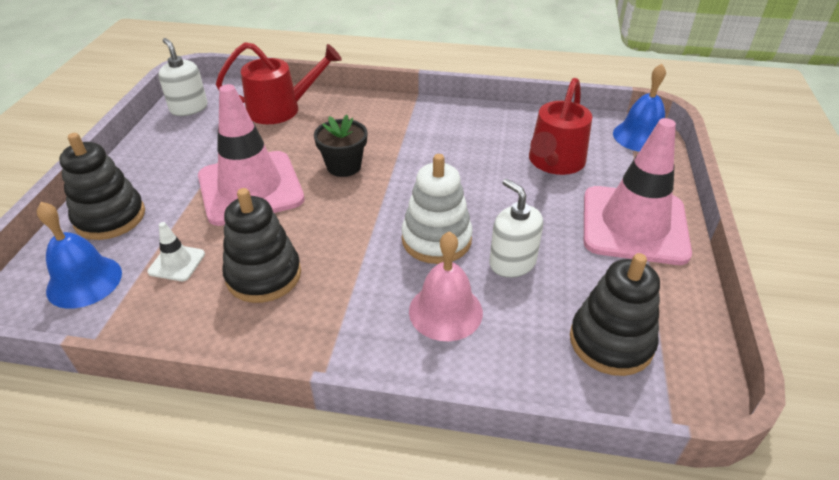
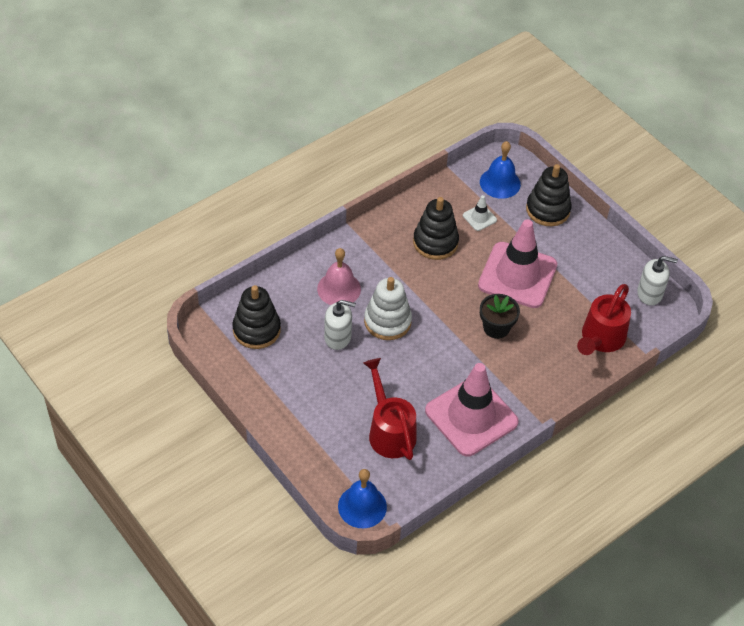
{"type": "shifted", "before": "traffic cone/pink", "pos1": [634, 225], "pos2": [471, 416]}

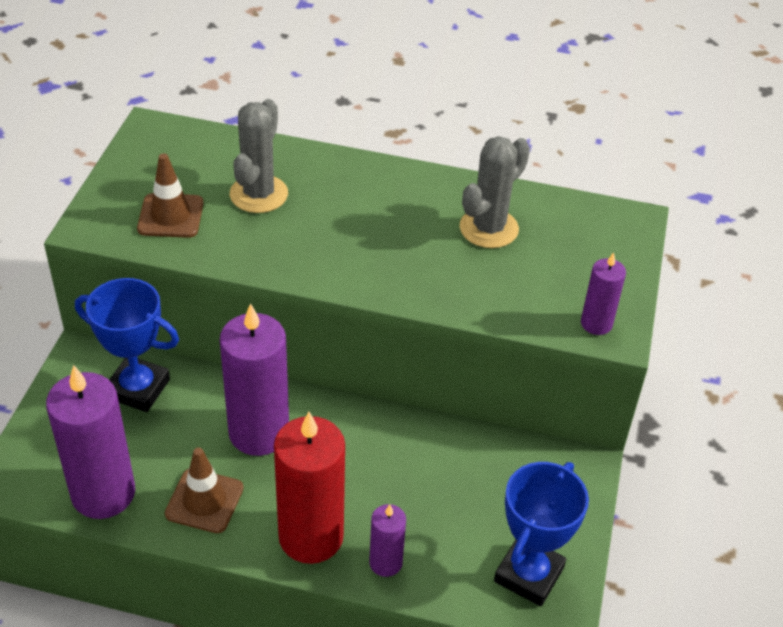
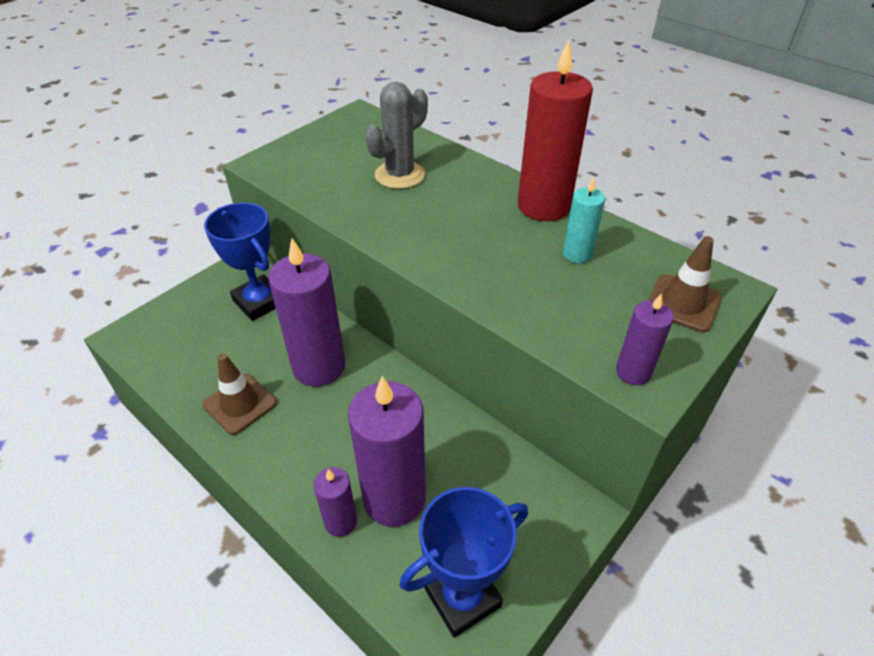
{"type": "shifted", "before": "pillar candle/purple", "pos1": [103, 493], "pos2": [394, 498]}
{"type": "shifted", "before": "traffic cone/dark brown", "pos1": [170, 216], "pos2": [683, 303]}
{"type": "shifted", "before": "pillar candle/crimson", "pos1": [311, 537], "pos2": [543, 206]}
{"type": "swapped", "before": "cactus/gray", "after": "pillar candle/turquoise", "pos1": [489, 228], "pos2": [577, 254]}

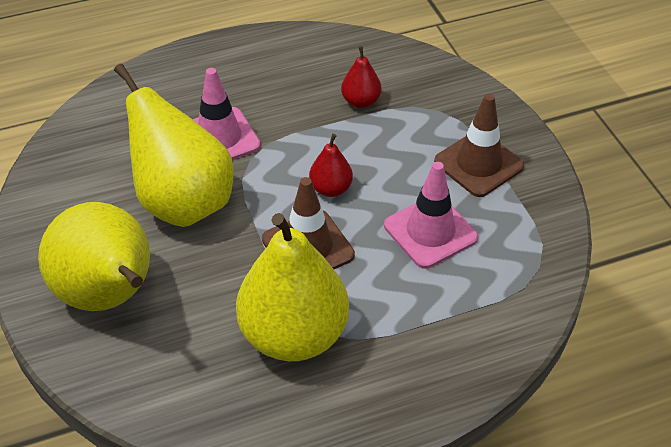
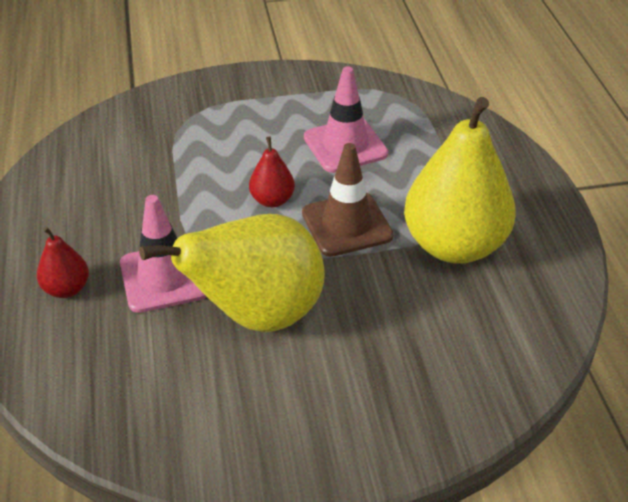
{"type": "gone", "before": "toy pear/yellow", "pos1": [109, 296]}
{"type": "shifted", "before": "toy pear/crimson", "pos1": [361, 101], "pos2": [66, 289]}
{"type": "gone", "before": "traffic cone/dark brown", "pos1": [478, 164]}

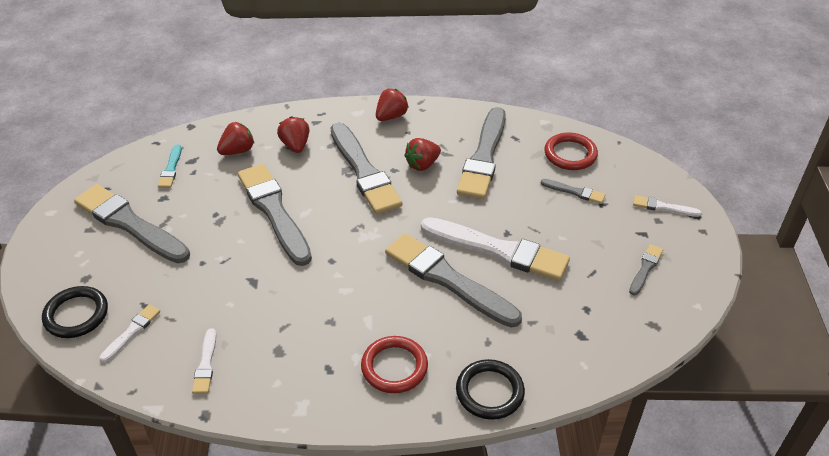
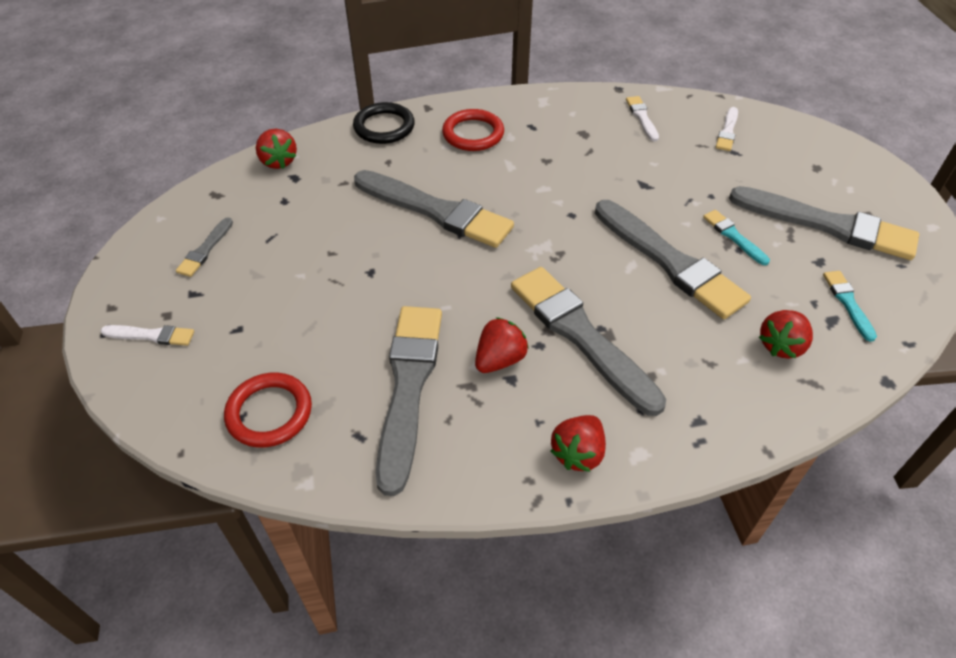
{"type": "gone", "before": "ring/ebony", "pos1": [76, 315]}
{"type": "shifted", "before": "toy strawberry/crimson", "pos1": [295, 145], "pos2": [278, 161]}
{"type": "gone", "before": "paint brush/snow-white", "pos1": [498, 250]}
{"type": "gone", "before": "paint brush/gray", "pos1": [575, 192]}
{"type": "new", "after": "paint brush/turquoise", "pos2": [733, 236]}

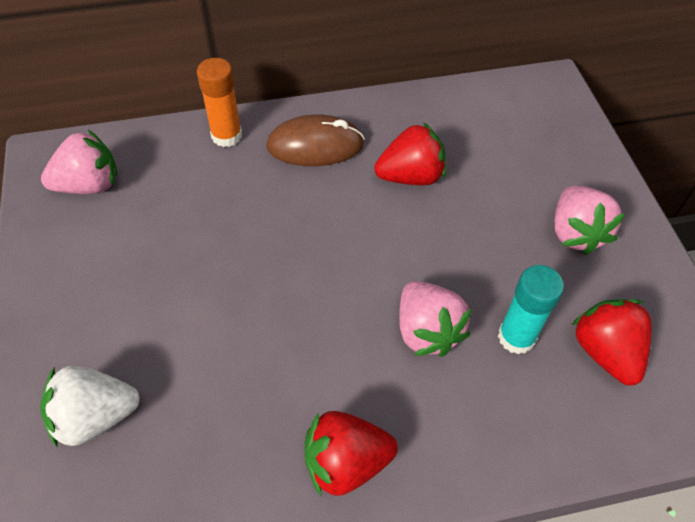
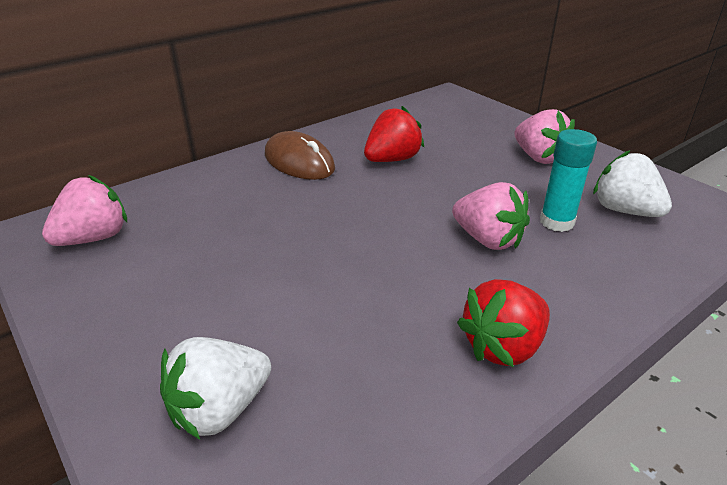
{"type": "gone", "before": "stick of glue/bright orange", "pos1": [226, 136]}
{"type": "rotated", "before": "PC mouse/dark brown", "pos1": [315, 145], "pos2": [299, 162], "turn": 75}
{"type": "repainted", "before": "toy strawberry/crimson", "after": "toy strawberry/snow-white", "pos1": [605, 352], "pos2": [624, 210]}

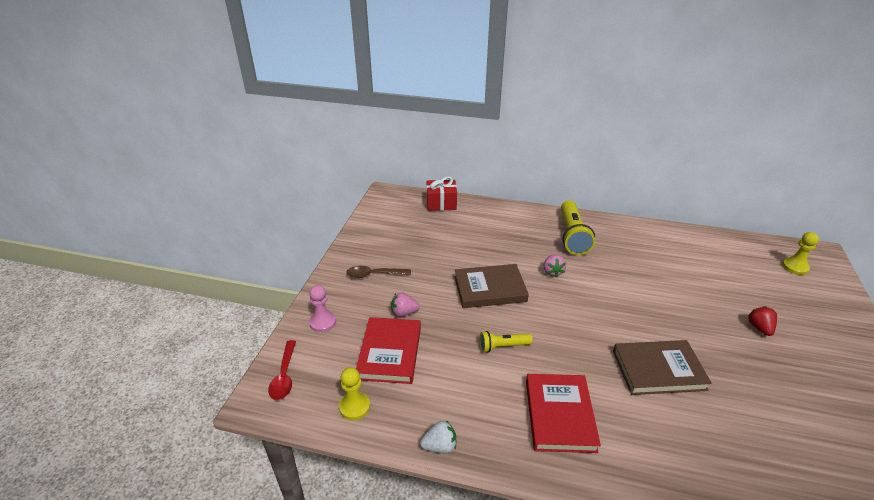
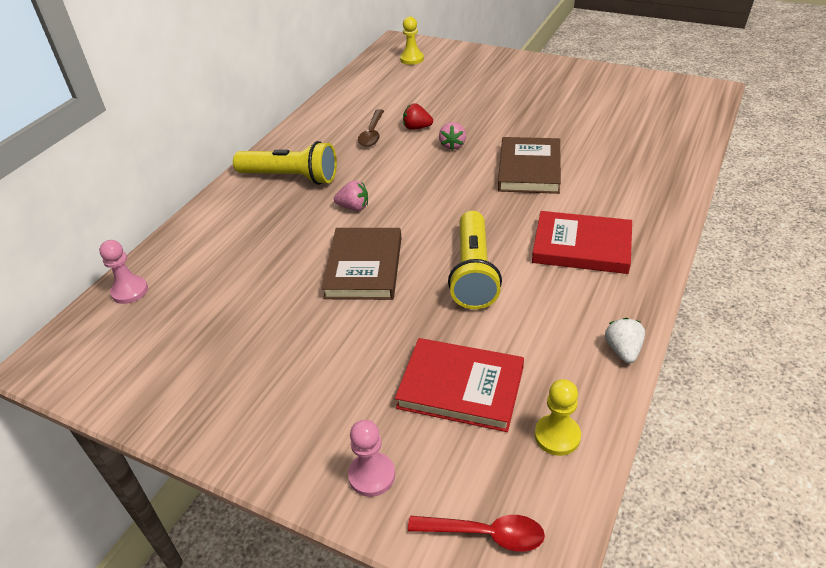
{"type": "shifted", "before": "tablespoon/dark brown", "pos1": [374, 274], "pos2": [372, 133]}
{"type": "shifted", "before": "toy strawberry/pink", "pos1": [404, 313], "pos2": [452, 145]}
{"type": "swapped", "before": "wrapped gift/crimson", "after": "pawn/pink", "pos1": [441, 203], "pos2": [130, 291]}
{"type": "scaled", "before": "torch/yellow", "pos1": [503, 346], "pos2": [473, 272], "scale": 1.84}
{"type": "shifted", "before": "toy strawberry/crimson", "pos1": [759, 328], "pos2": [417, 128]}

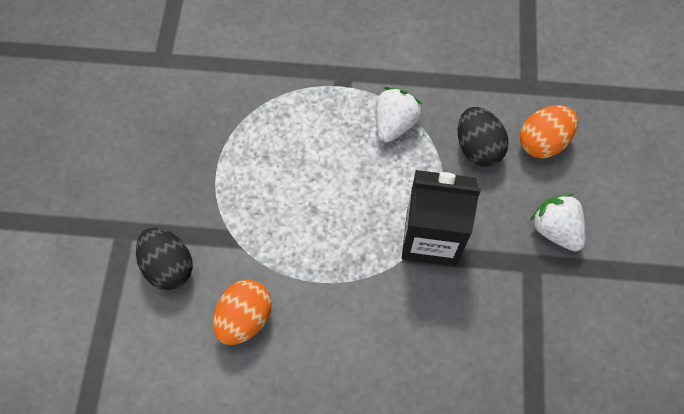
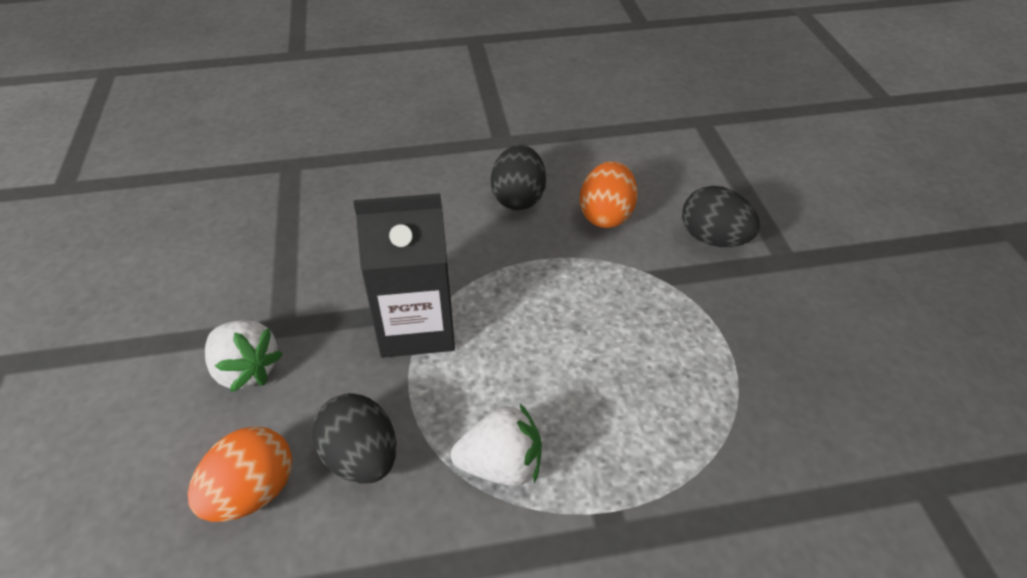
{"type": "rotated", "before": "toy strawberry/snow-white", "pos1": [394, 124], "pos2": [501, 465], "turn": -105}
{"type": "new", "after": "toy egg/ebony", "pos2": [518, 198]}

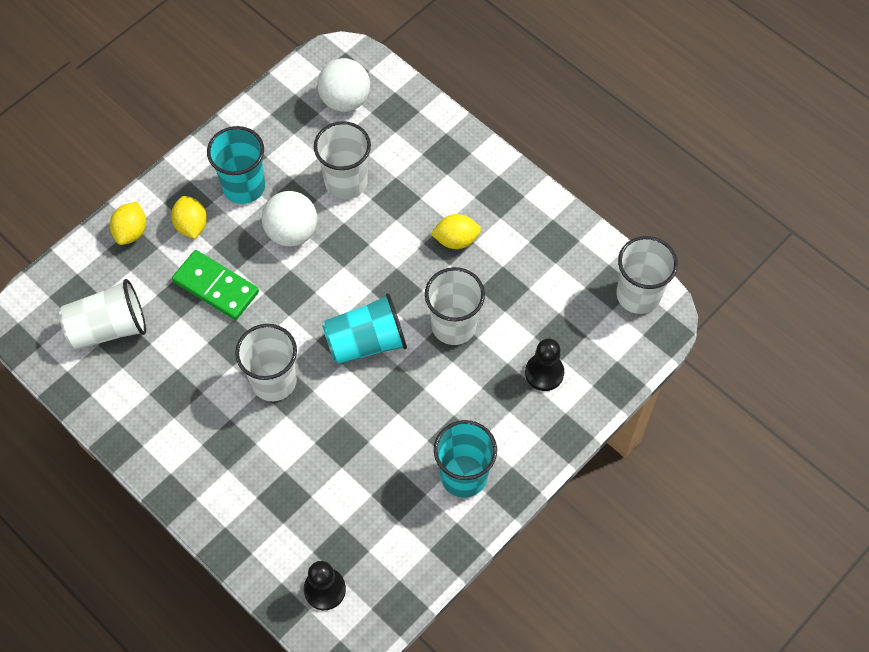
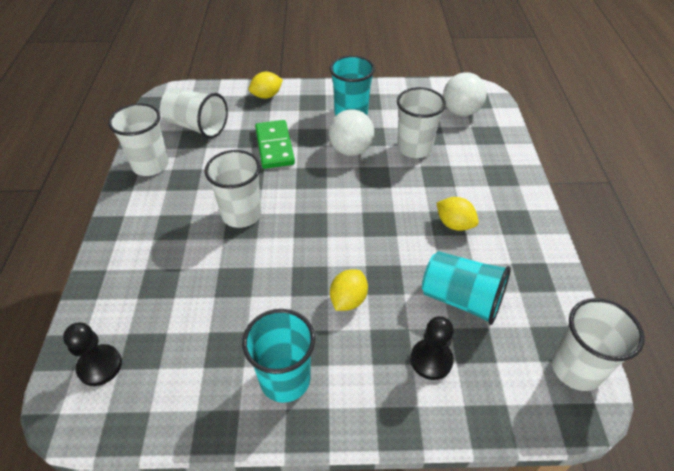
{"type": "shifted", "before": "lemon/yellow", "pos1": [191, 225], "pos2": [348, 300]}
{"type": "shifted", "before": "tumbler/turquoise", "pos1": [366, 342], "pos2": [461, 299]}
{"type": "shifted", "before": "tumbler/snow-white", "pos1": [453, 325], "pos2": [150, 165]}

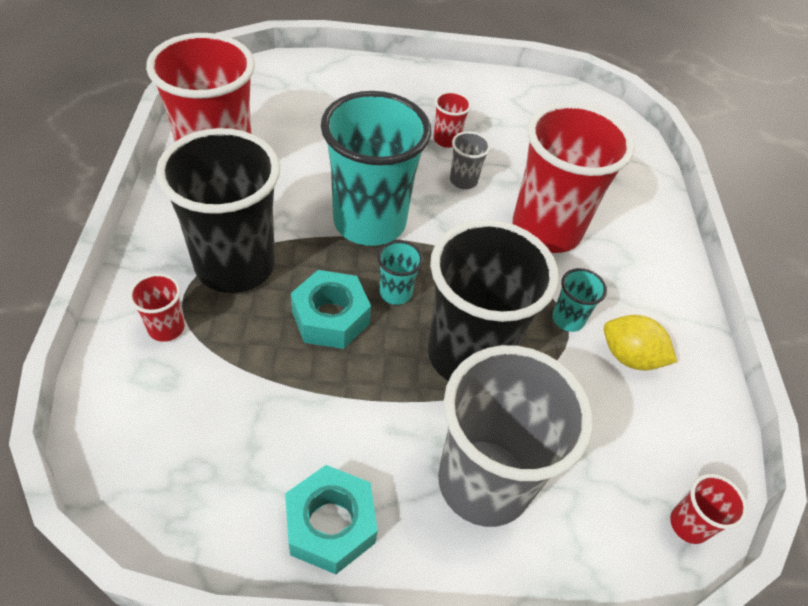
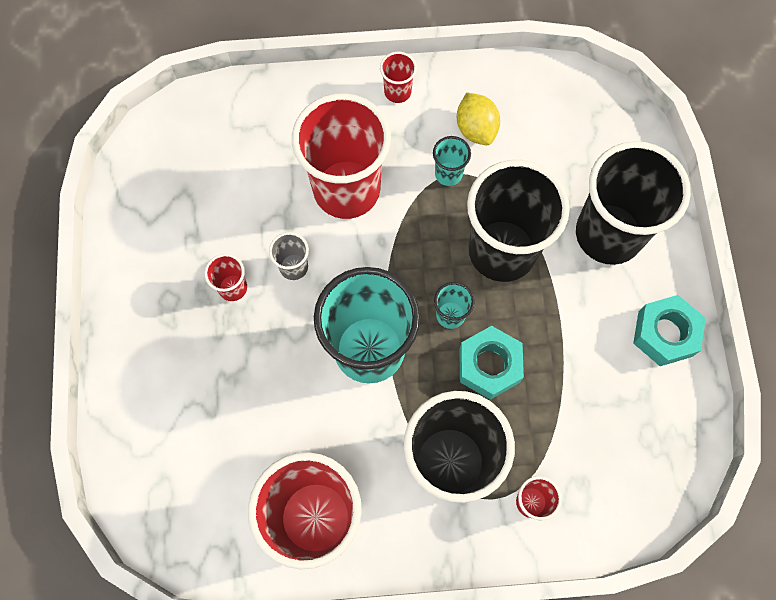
{"type": "repainted", "before": "tumbler/gray", "after": "tumbler/ebony", "pos1": [484, 482], "pos2": [608, 234]}
{"type": "rotated", "before": "lemon/yellow", "pos1": [629, 357], "pos2": [476, 129], "turn": -45}
{"type": "shifted", "before": "tumbler/crimson", "pos1": [688, 524], "pos2": [397, 92]}

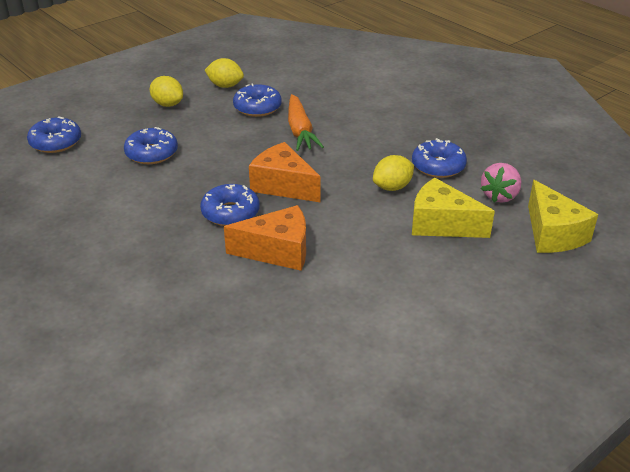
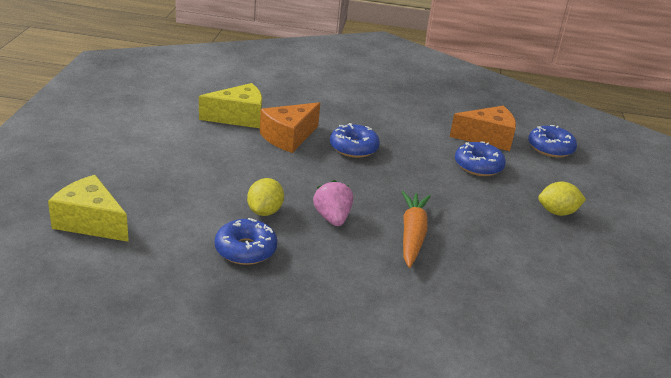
{"type": "gone", "before": "lemon/yellow", "pos1": [225, 86]}
{"type": "gone", "before": "donut/blue", "pos1": [257, 107]}
{"type": "shifted", "before": "cheese/bright orange", "pos1": [283, 186], "pos2": [487, 138]}
{"type": "rotated", "before": "carrot/bright orange", "pos1": [300, 131], "pos2": [412, 235], "turn": 60}
{"type": "shifted", "before": "cheese/yellow", "pos1": [441, 224], "pos2": [238, 117]}
{"type": "shifted", "before": "toy strawberry/pink", "pos1": [499, 196], "pos2": [332, 218]}

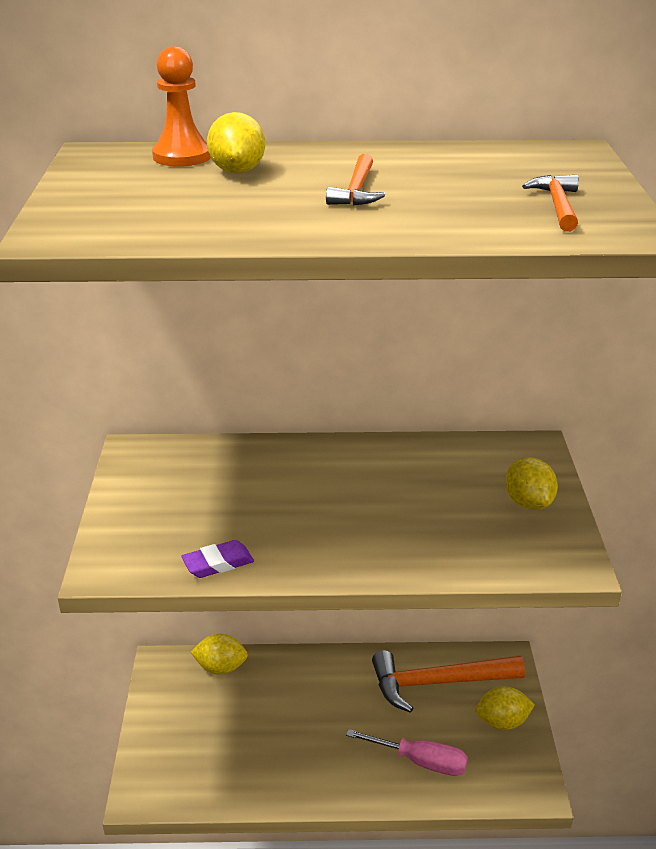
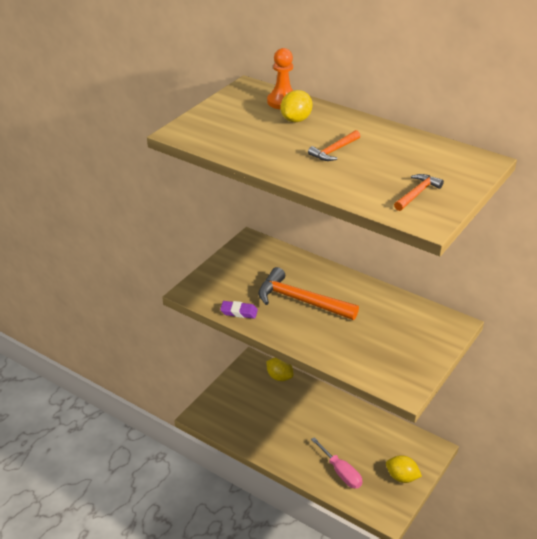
{"type": "shifted", "before": "claw hammer/bright orange", "pos1": [438, 683], "pos2": [301, 301]}
{"type": "gone", "before": "lemon/yellow", "pos1": [528, 503]}

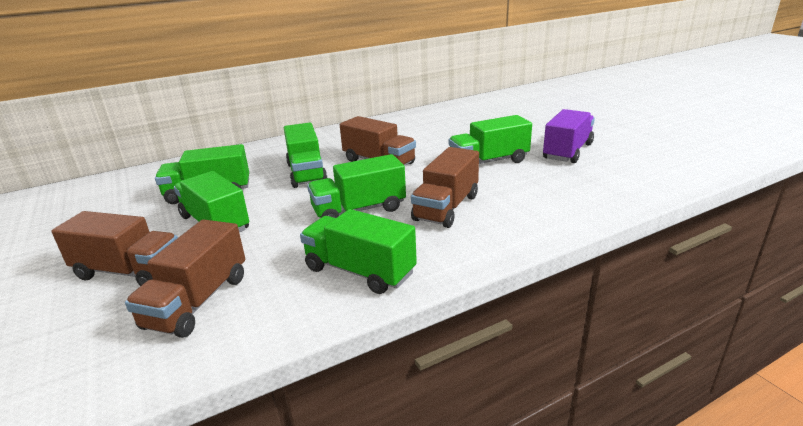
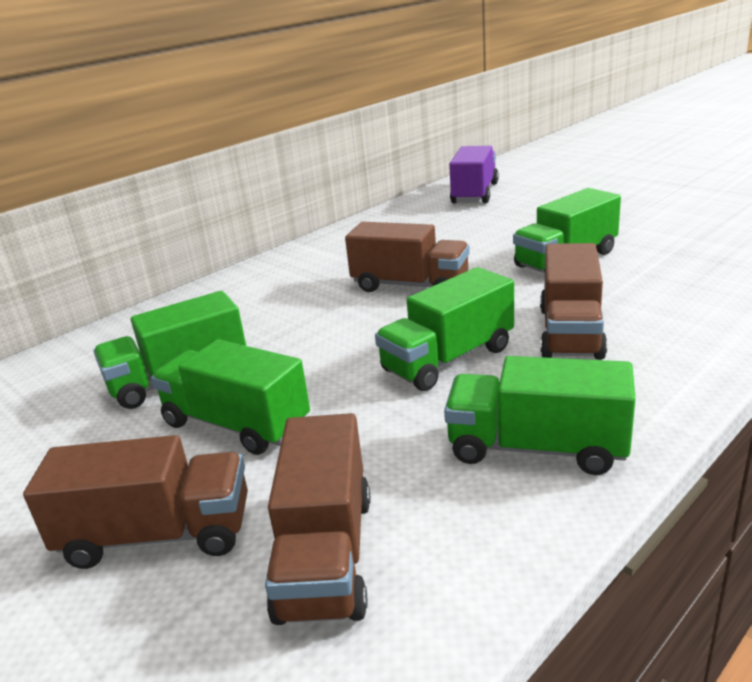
{"type": "gone", "before": "lorry/emerald", "pos1": [306, 173]}
{"type": "shifted", "before": "lorry/purple", "pos1": [567, 151], "pos2": [475, 193]}

